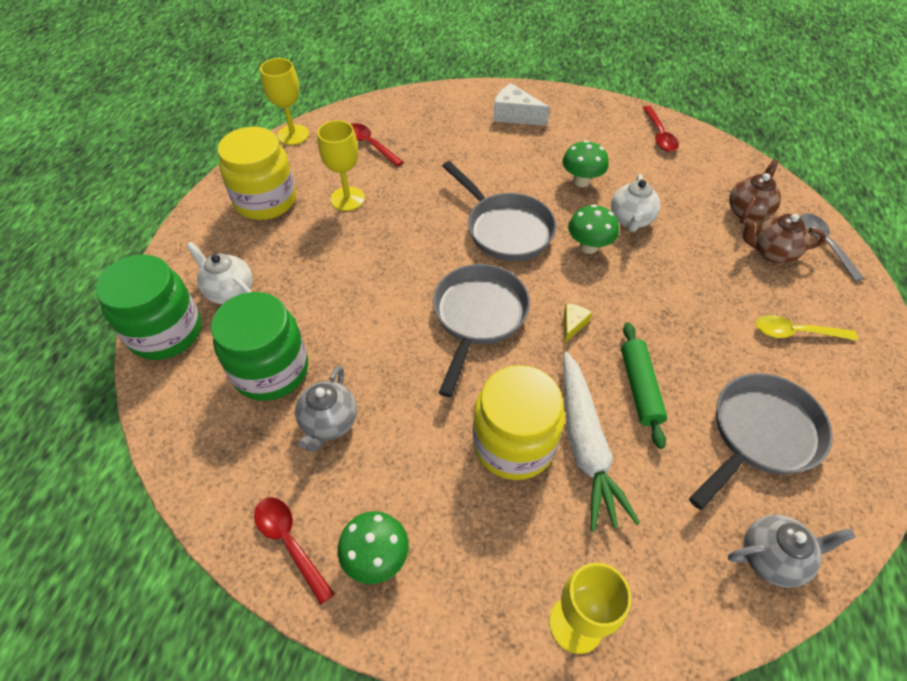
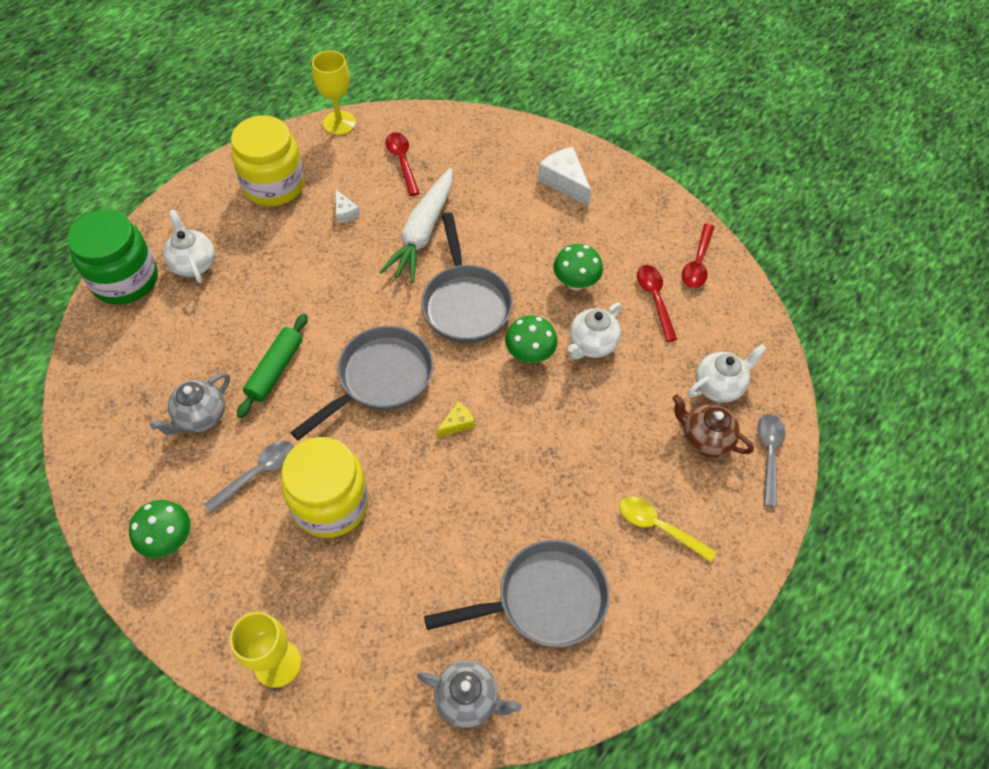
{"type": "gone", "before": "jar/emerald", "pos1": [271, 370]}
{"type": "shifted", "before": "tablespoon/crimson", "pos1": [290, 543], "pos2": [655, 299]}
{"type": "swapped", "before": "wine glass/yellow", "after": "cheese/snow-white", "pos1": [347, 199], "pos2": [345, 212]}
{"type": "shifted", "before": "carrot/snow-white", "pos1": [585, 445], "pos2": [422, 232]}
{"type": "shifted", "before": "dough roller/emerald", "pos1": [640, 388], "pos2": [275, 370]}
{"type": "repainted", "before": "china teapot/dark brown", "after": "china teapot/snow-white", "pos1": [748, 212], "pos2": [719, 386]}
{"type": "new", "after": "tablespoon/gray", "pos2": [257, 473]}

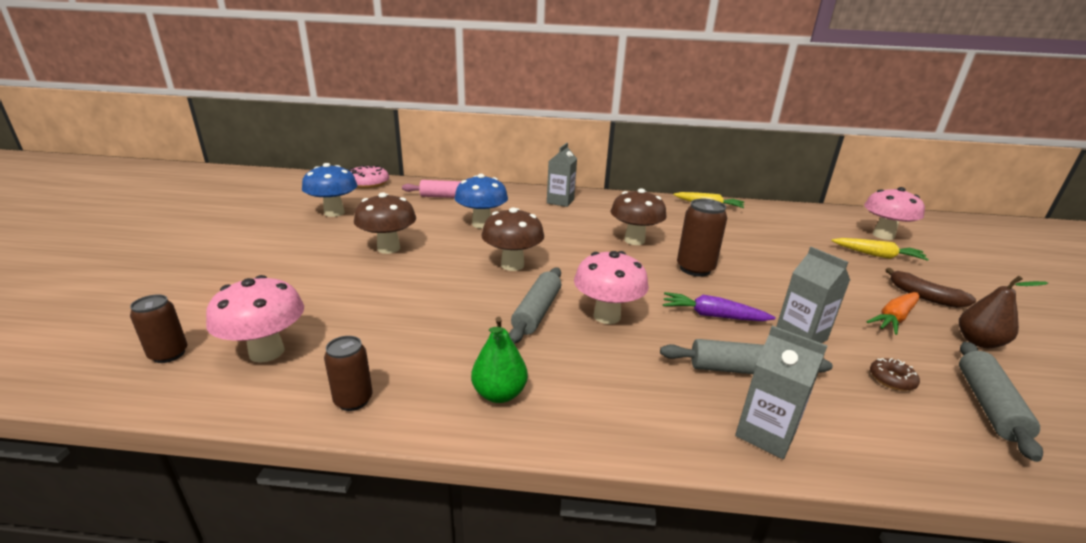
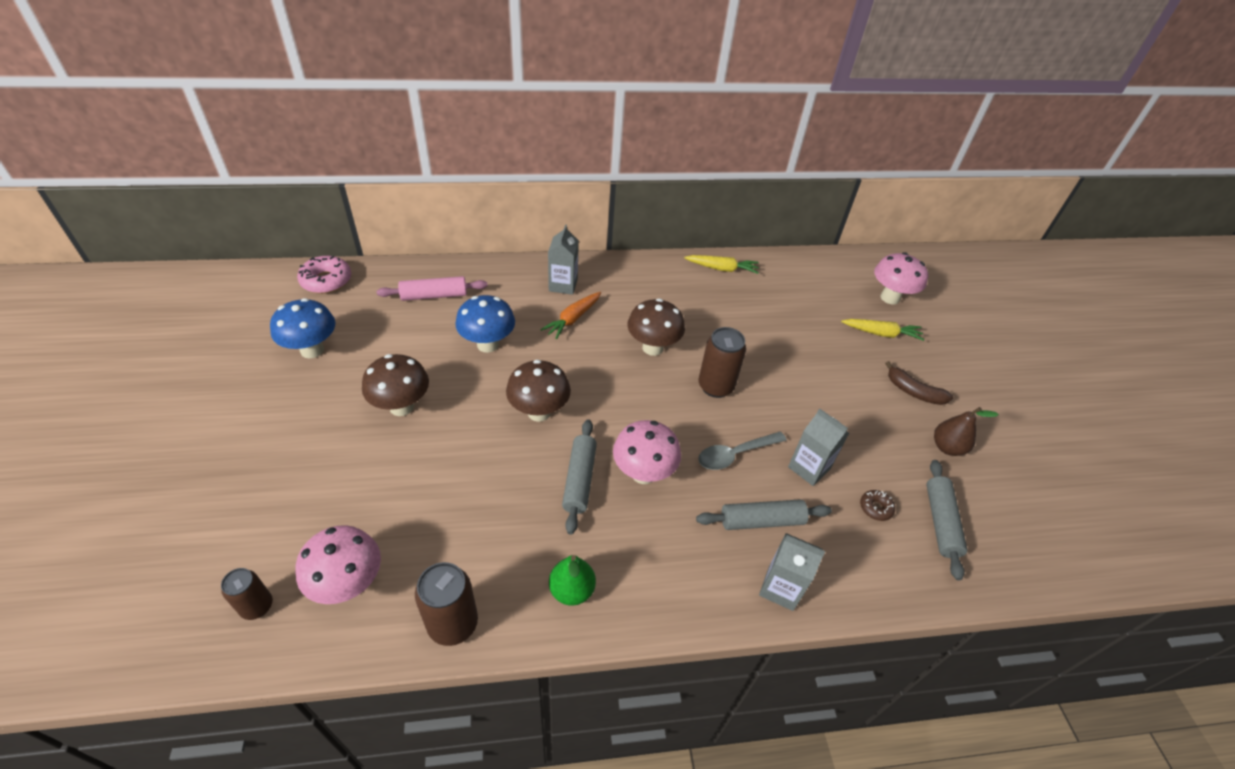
{"type": "scaled", "before": "soda can/dark brown", "pos1": [353, 400], "pos2": [453, 624], "scale": 1.58}
{"type": "swapped", "before": "carrot/purple", "after": "tablespoon/gray", "pos1": [712, 315], "pos2": [735, 454]}
{"type": "shifted", "before": "carrot/bright orange", "pos1": [894, 318], "pos2": [573, 319]}

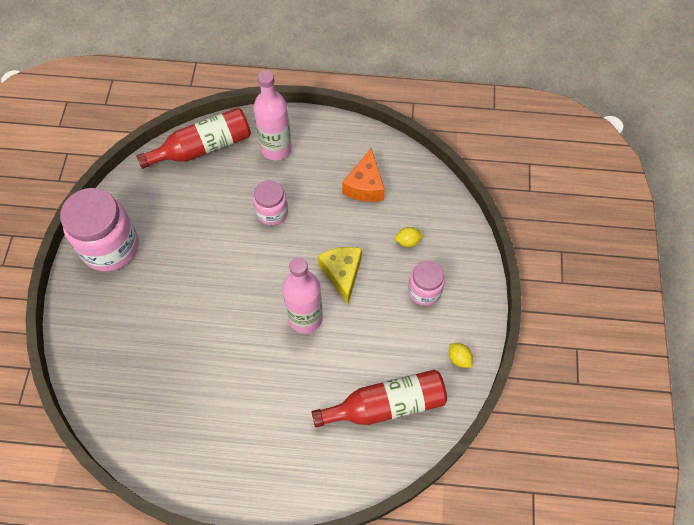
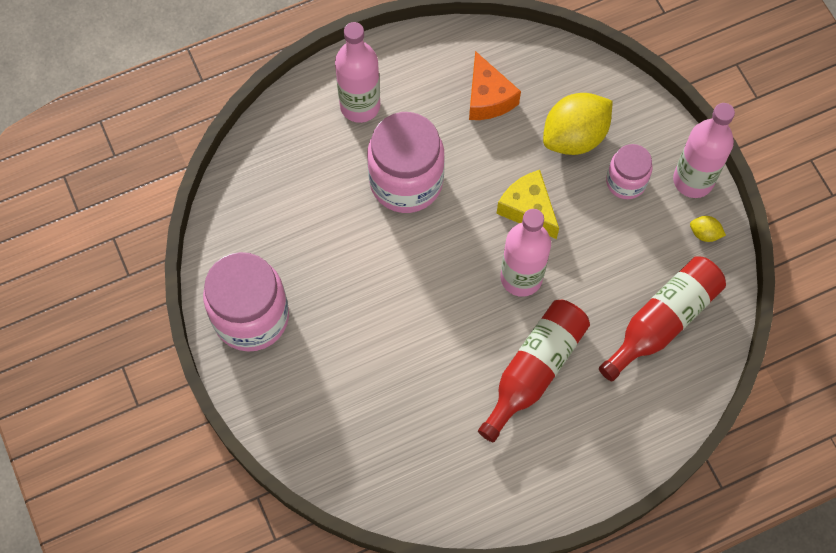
{"type": "shifted", "before": "drink bottle/crimson", "pos1": [203, 147], "pos2": [534, 370]}
{"type": "scaled", "before": "jar/pink", "pos1": [272, 212], "pos2": [406, 182], "scale": 1.8}
{"type": "scaled", "before": "lemon/yellow", "pos1": [408, 241], "pos2": [574, 137], "scale": 2.34}
{"type": "new", "after": "drink bottle/pink", "pos2": [693, 180]}

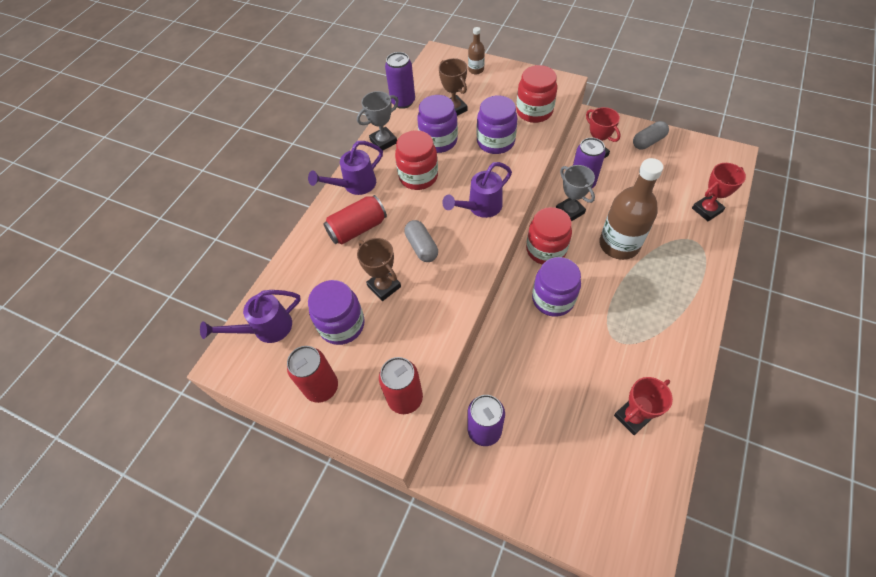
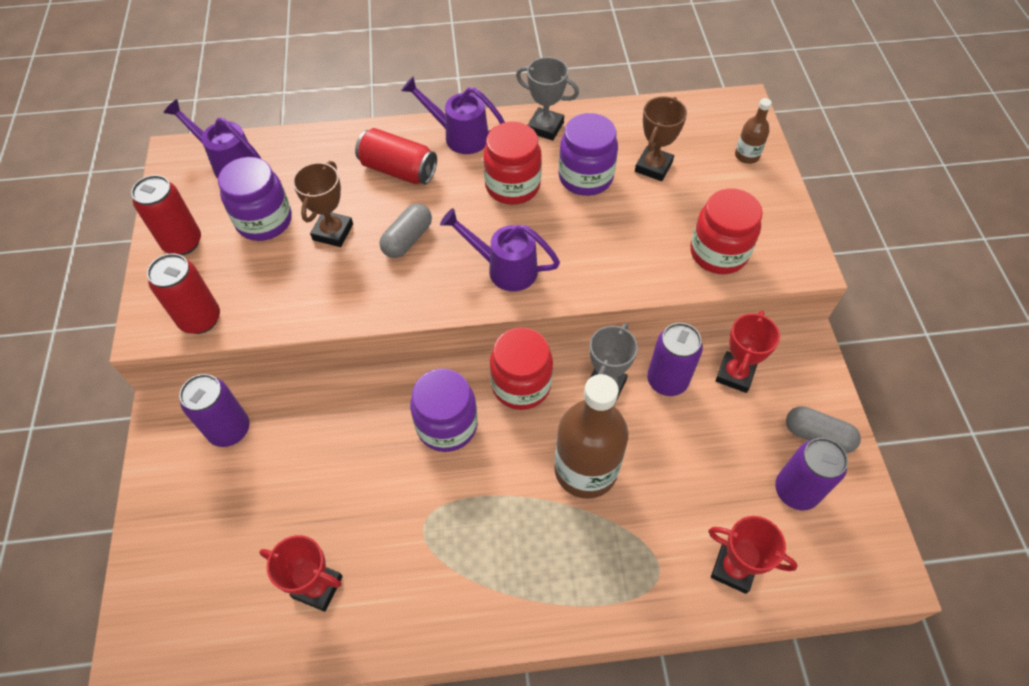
{"type": "shifted", "before": "soda can/purple", "pos1": [403, 101], "pos2": [796, 491]}
{"type": "gone", "before": "jar/purple", "pos1": [495, 142]}

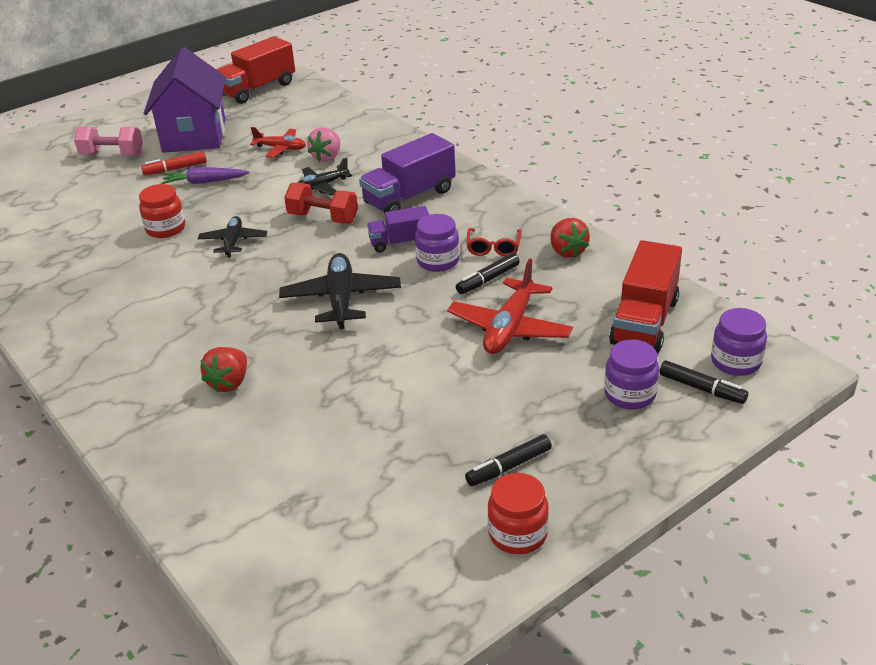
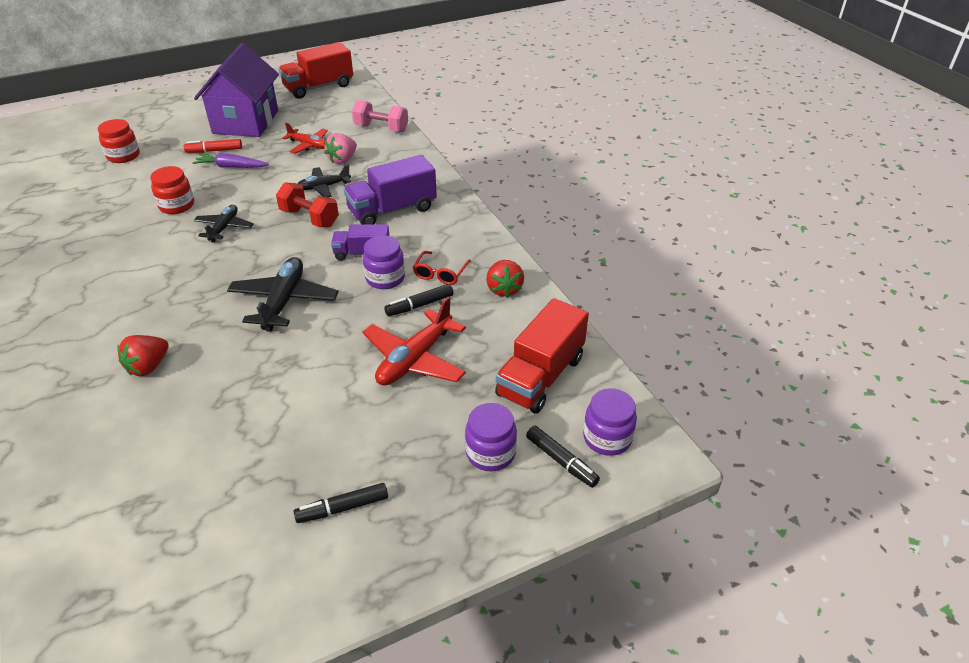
{"type": "shifted", "before": "dumbbell/pink", "pos1": [112, 155], "pos2": [381, 128]}
{"type": "shifted", "before": "jar/crimson", "pos1": [517, 534], "pos2": [123, 156]}

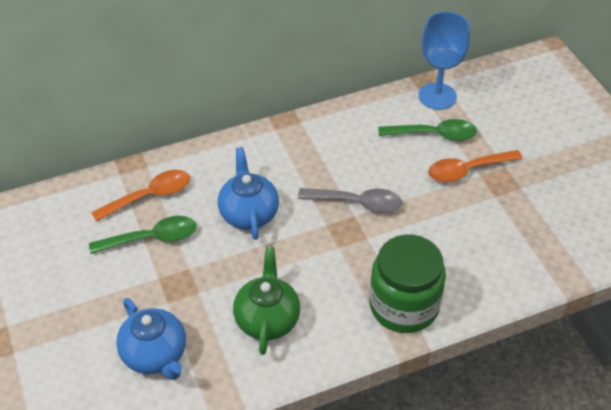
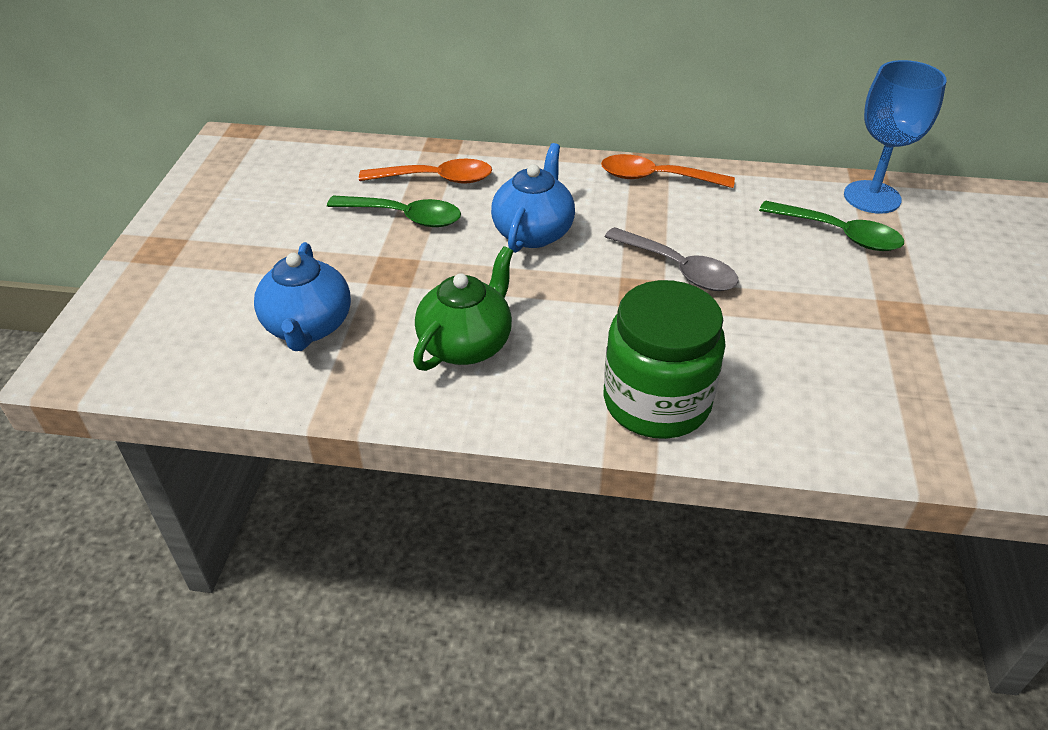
{"type": "shifted", "before": "tablespoon/bright orange", "pos1": [467, 170], "pos2": [656, 178]}

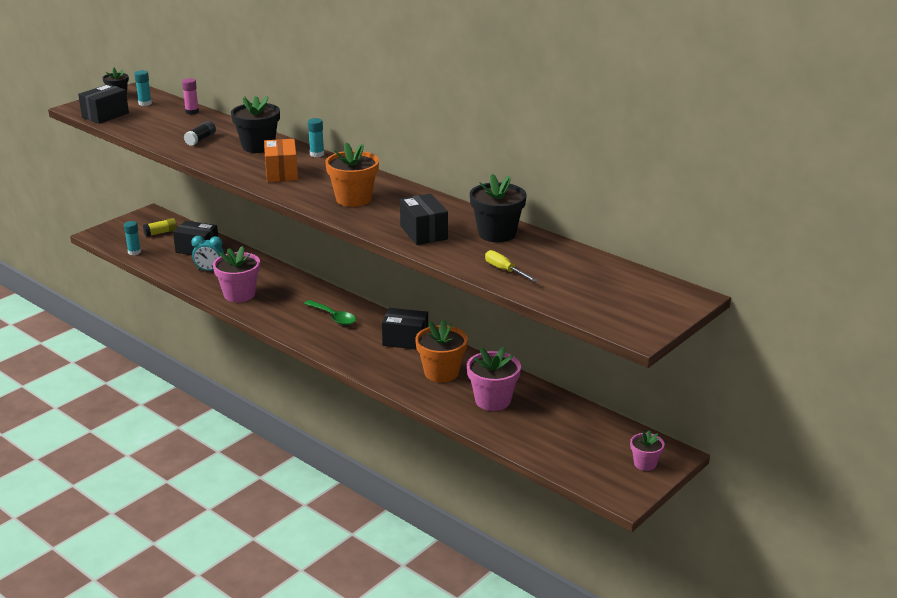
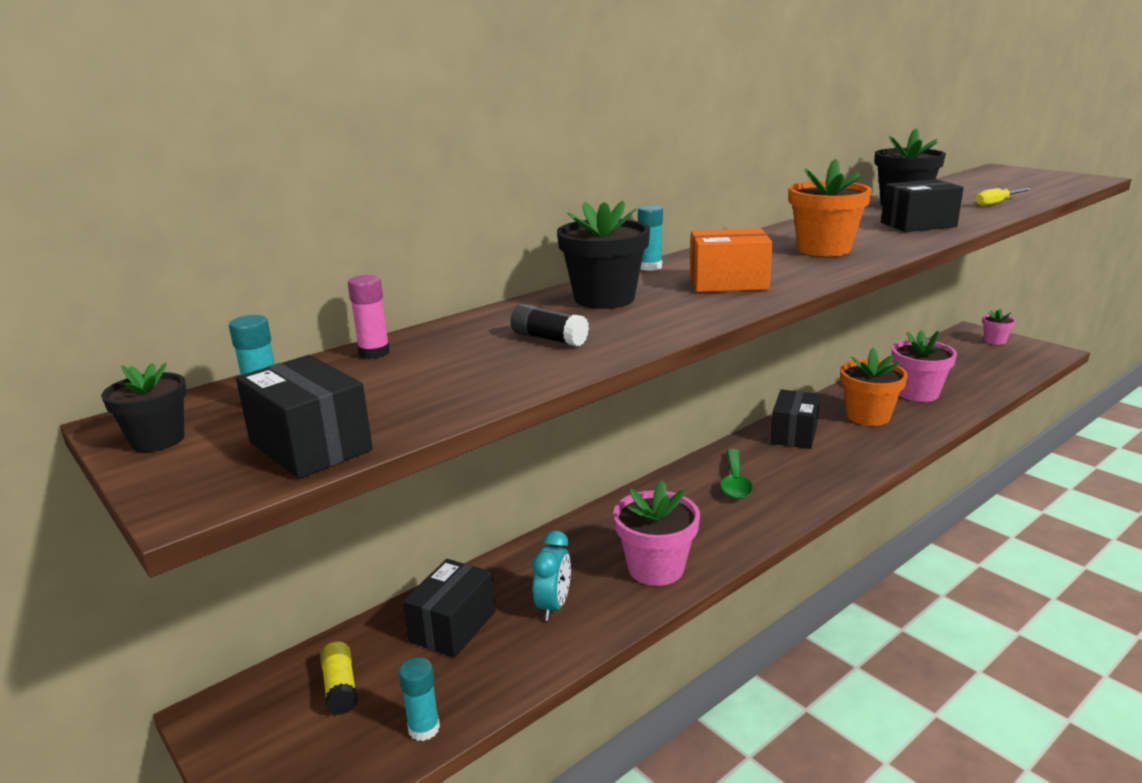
{"type": "rotated", "before": "tablespoon/emerald", "pos1": [333, 317], "pos2": [735, 482], "turn": 135}

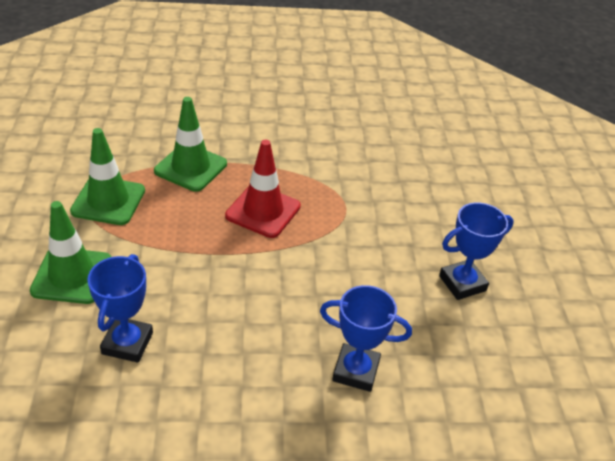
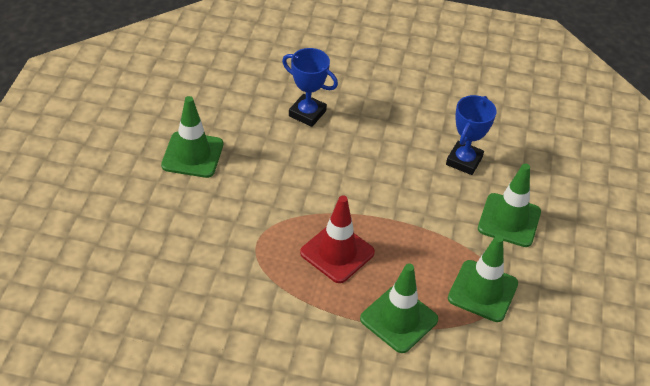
{"type": "swapped", "before": "trophy/blue", "after": "traffic cone/emerald", "pos1": [462, 283], "pos2": [192, 155]}

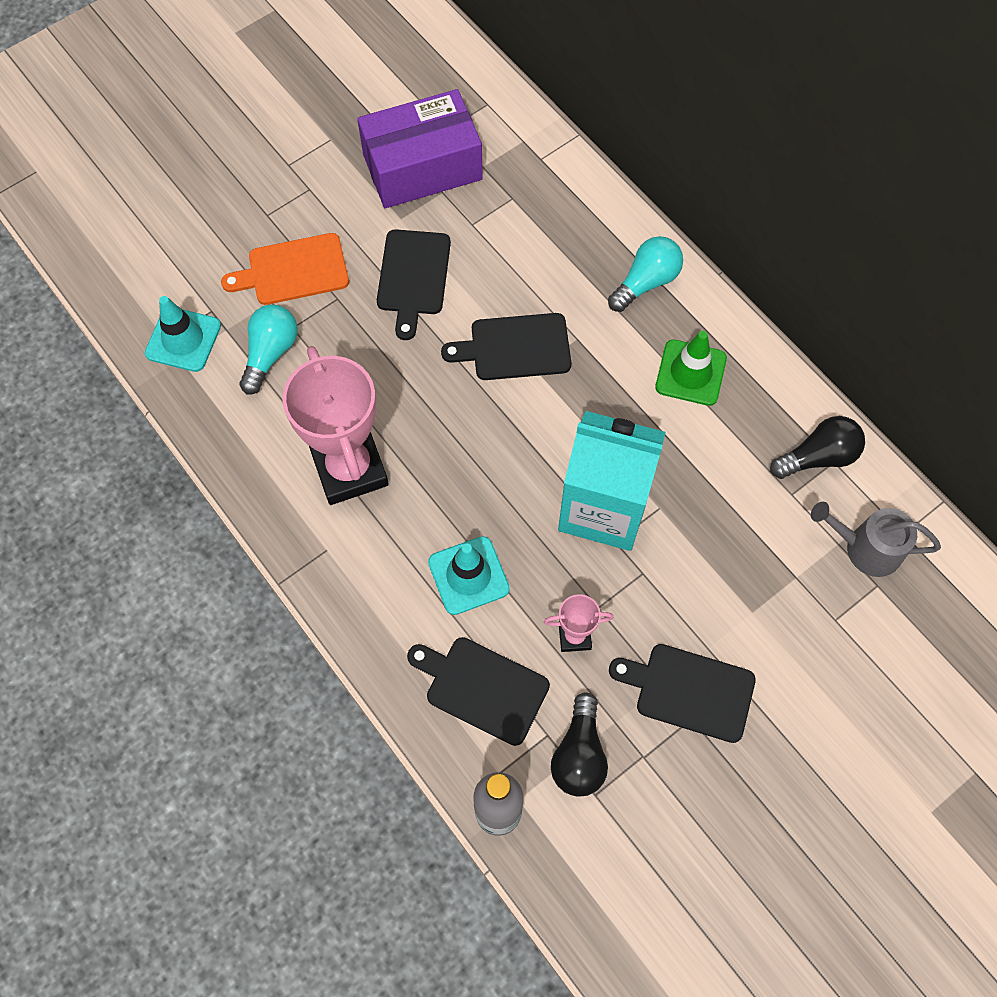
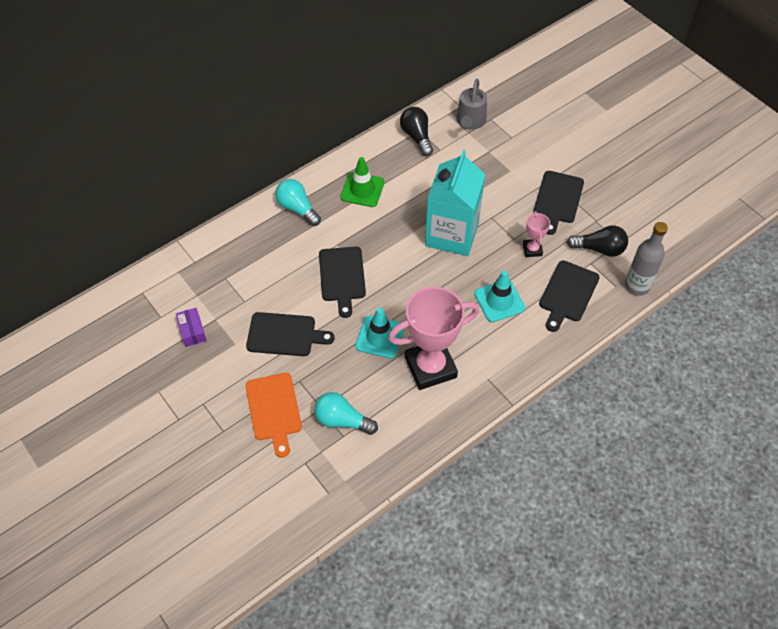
{"type": "shifted", "before": "traffic cone/turquoise", "pos1": [183, 339], "pos2": [380, 337]}
{"type": "scaled", "before": "box/purple", "pos1": [422, 167], "pos2": [192, 331], "scale": 0.42}

